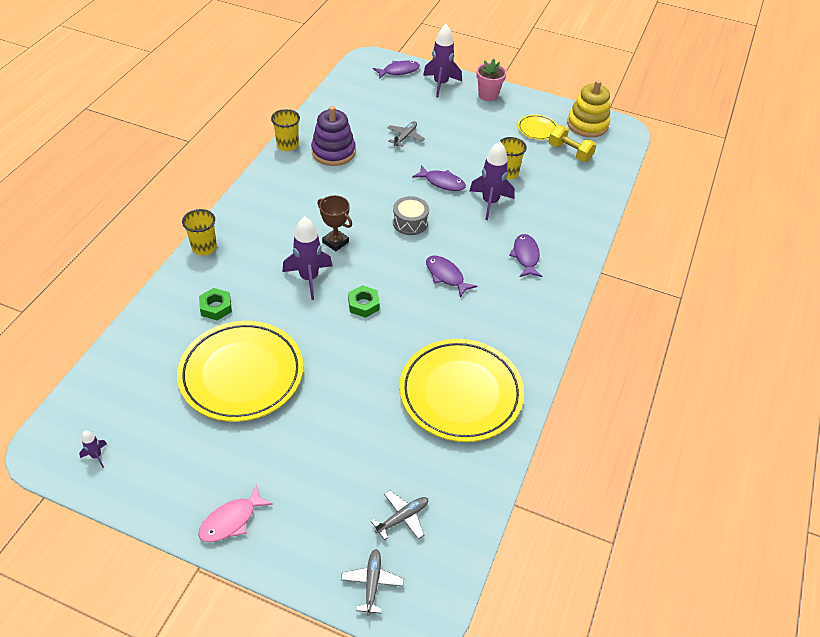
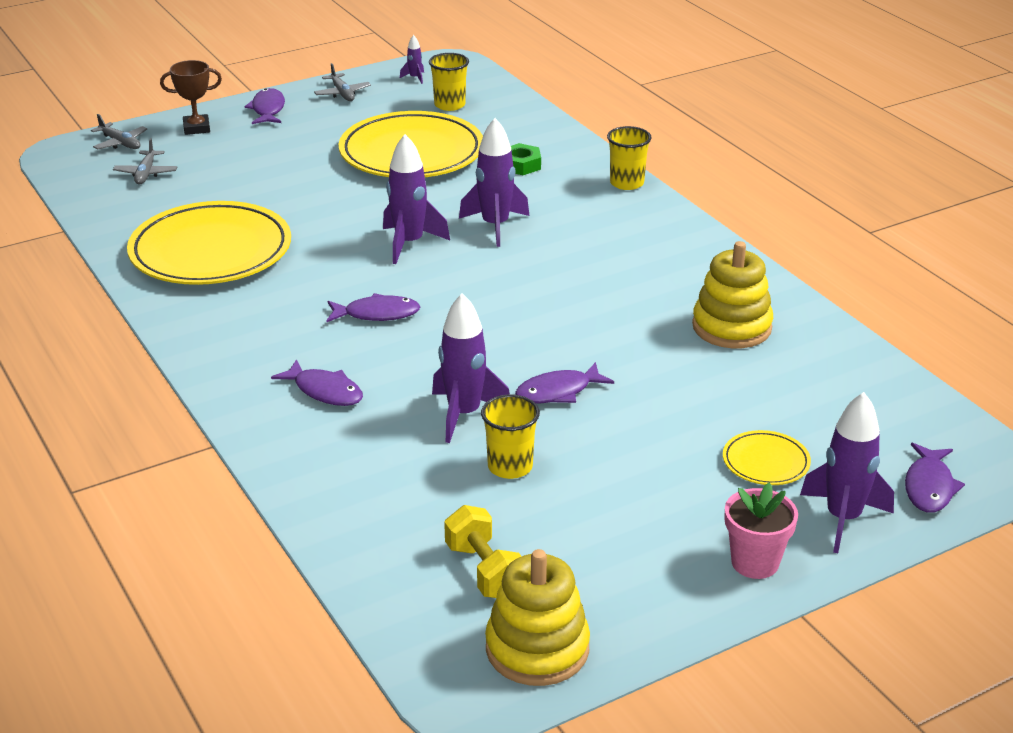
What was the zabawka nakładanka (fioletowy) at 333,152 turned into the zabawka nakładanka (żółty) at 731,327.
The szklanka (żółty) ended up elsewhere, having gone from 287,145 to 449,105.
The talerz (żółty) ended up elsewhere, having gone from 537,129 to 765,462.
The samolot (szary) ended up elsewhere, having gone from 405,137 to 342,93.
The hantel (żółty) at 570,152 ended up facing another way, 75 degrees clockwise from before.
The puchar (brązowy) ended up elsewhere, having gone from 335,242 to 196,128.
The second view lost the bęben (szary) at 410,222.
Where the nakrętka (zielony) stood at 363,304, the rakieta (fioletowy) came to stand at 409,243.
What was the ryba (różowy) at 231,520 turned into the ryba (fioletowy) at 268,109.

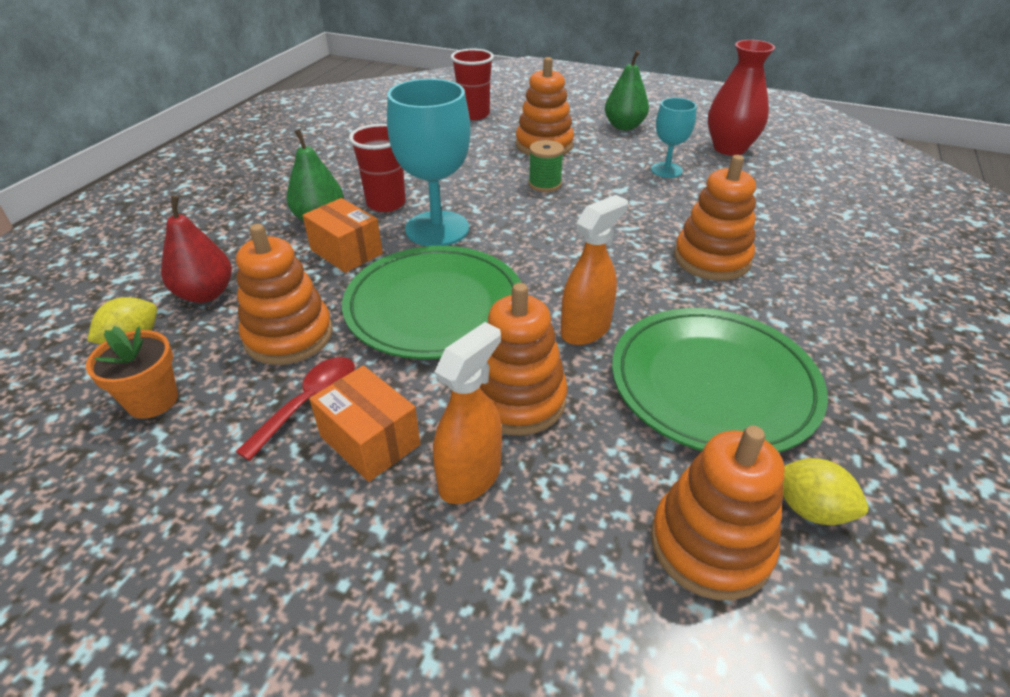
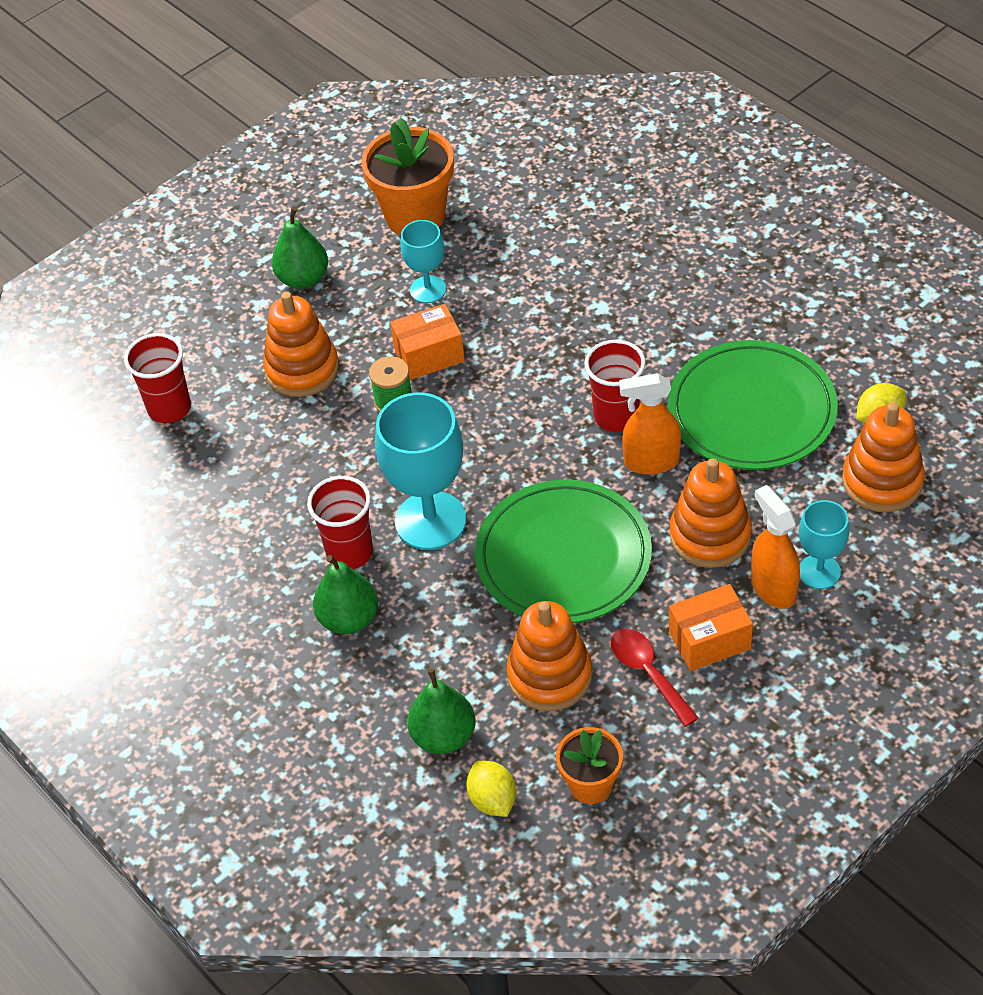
Where the wazon (czerwony) stood at 729,148, the doniczka (pomarańczowy) came to stand at 415,216.
The second view lost the zabawka nakładanka (pomarańczowy) at 711,259.
What was the gruszka (czerwony) at 206,294 turned into the gruszka (zielony) at 444,736.
The spryskiwacz (pomarańczowy) at 586,330 ended up facing another way, 75 degrees counterclockwise from before.
The pudełko (pomarańczowy) ended up elsewhere, having gone from 346,252 to 429,355.
The second view gained the szklanka (czerwony) at 616,416.
The second view gained the kielich (turkusowy) at 819,571.

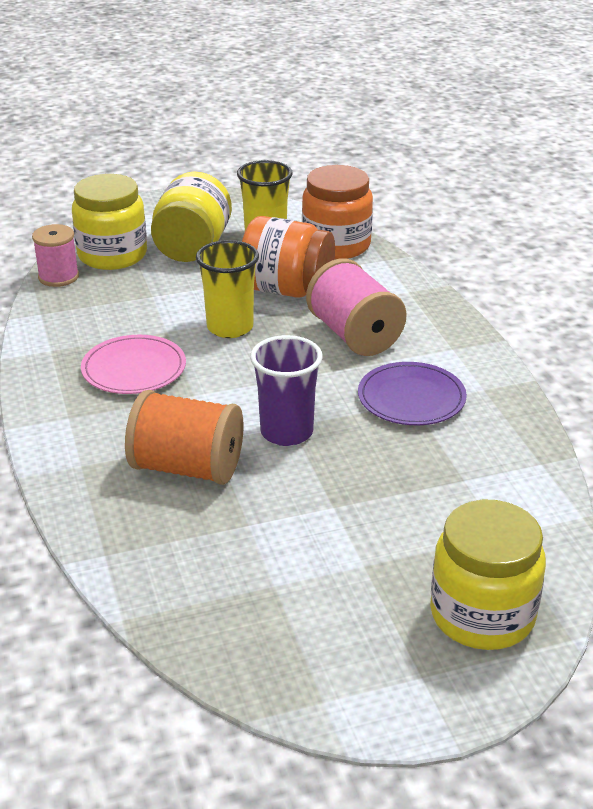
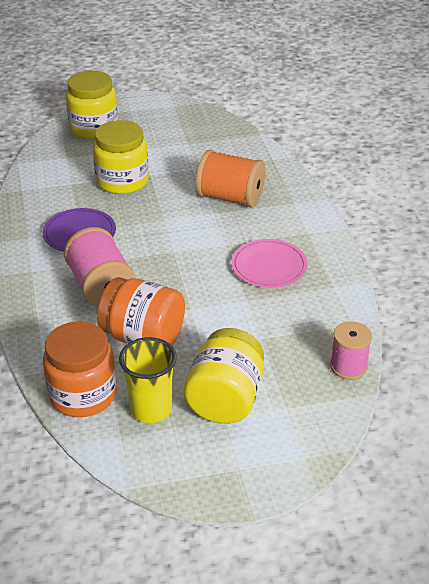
The słoik (żółty) ended up elsewhere, having gone from 112,255 to 122,181.
The second view lost the szklanka (żółty) at 230,327.
The second view lost the szklanka (fioletowy) at 286,432.

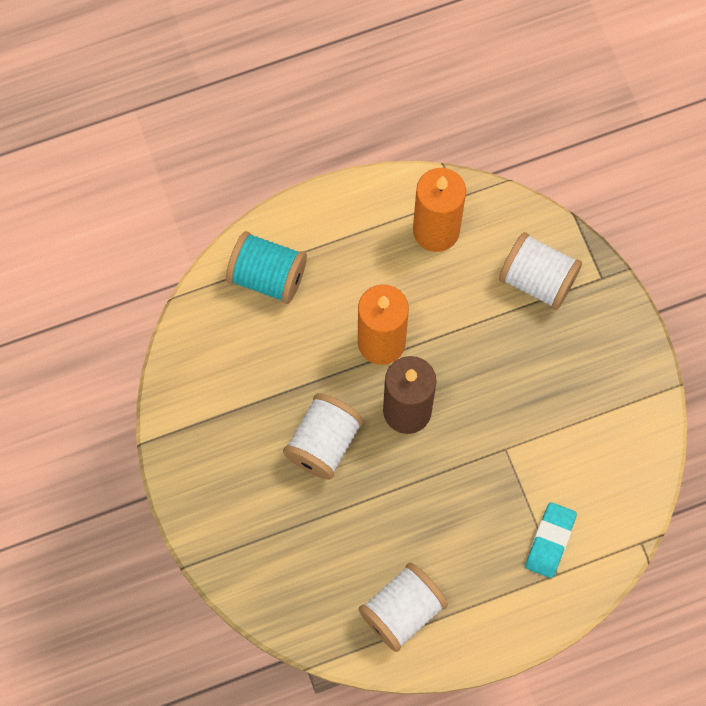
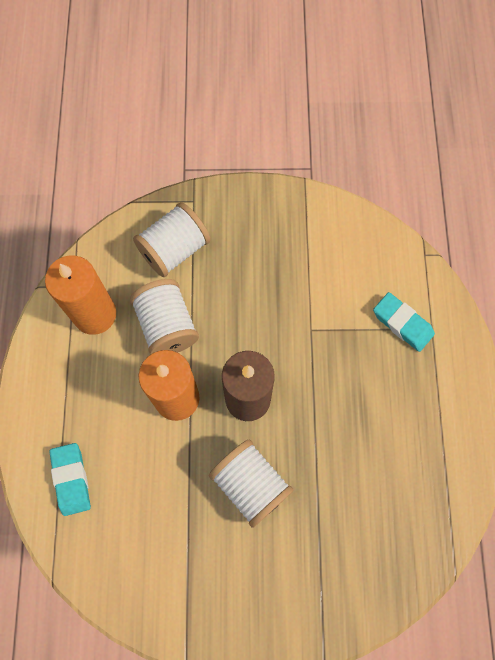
Where the szpulka (turkusowy) stood at 267,276, the gumka do mazania (turkusowy) came to stand at 71,479.
The szpulka (biały) ended up elsewhere, having gone from 402,611 to 167,326.

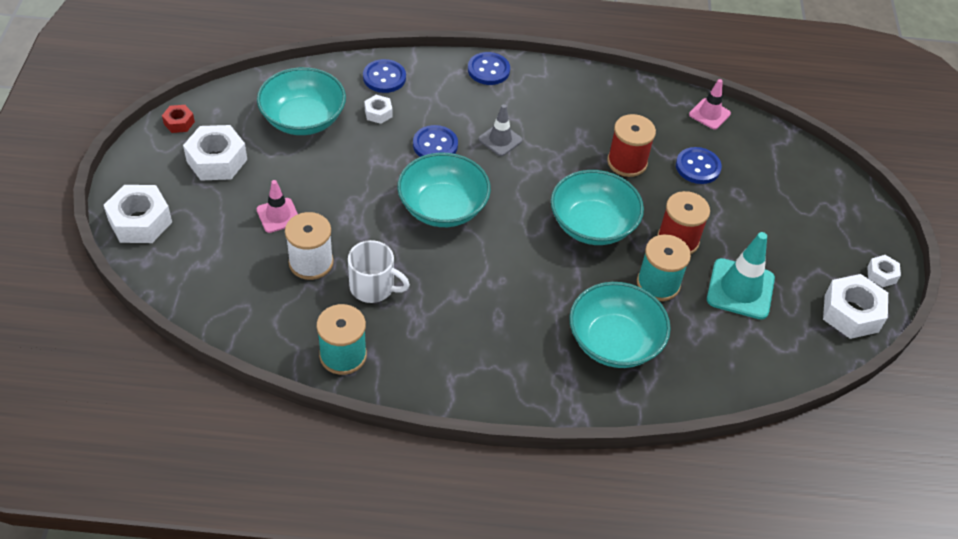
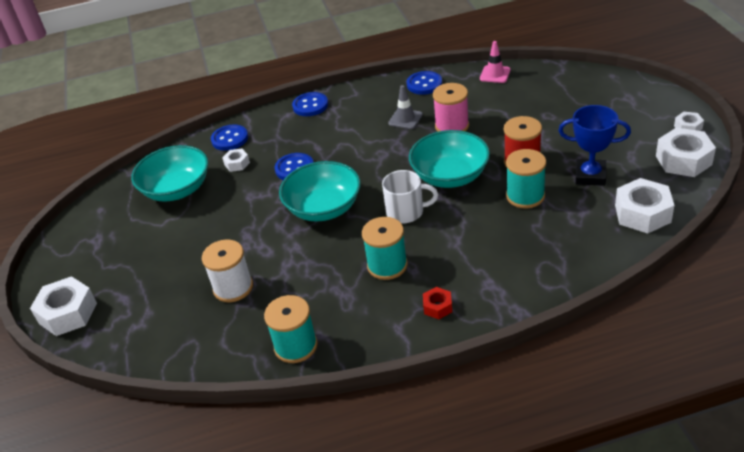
The pachołek (szary) ended up elsewhere, having gone from 500,140 to 405,119.
The nakrętka (czerwony) ended up elsewhere, having gone from 179,123 to 437,307.
What was the szpulka (czerwony) at 627,162 turned into the szpulka (różowy) at 452,126.
The nakrętka (biały) ended up elsewhere, having gone from 217,160 to 642,213.
The guzik (niebieski) ended up elsewhere, having gone from 698,167 to 424,84.
The second view lost the pachołek (różowy) at 278,215.
Where the pachołek (turkusowy) stood at 740,289, the puchar (niebieski) came to stand at 590,176.
The kubek (biały) ended up elsewhere, having gone from 373,287 to 406,212.
The second view lost the miska (turkusowy) at 614,341.
The second view gained the szpulka (turkusowy) at 387,265.

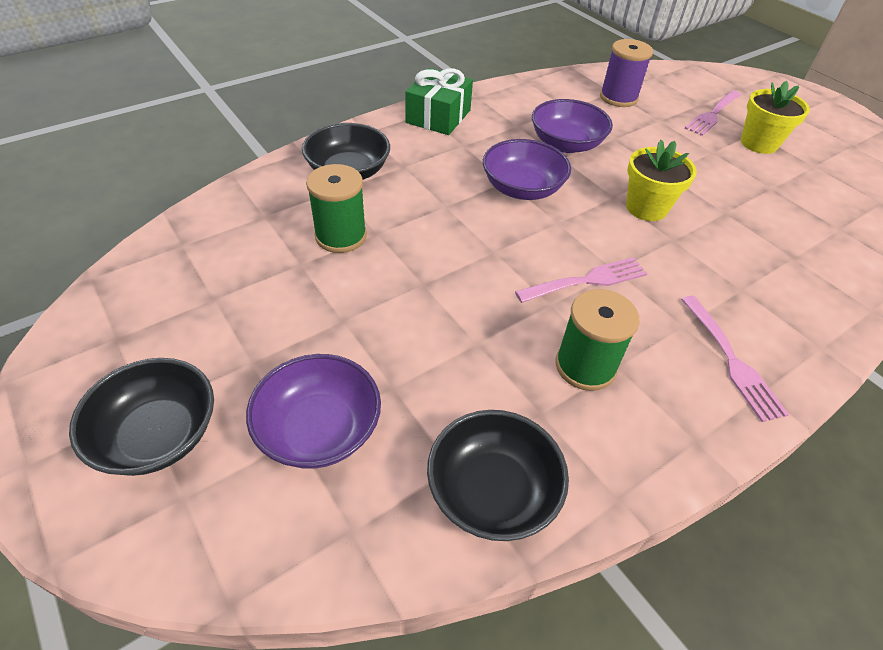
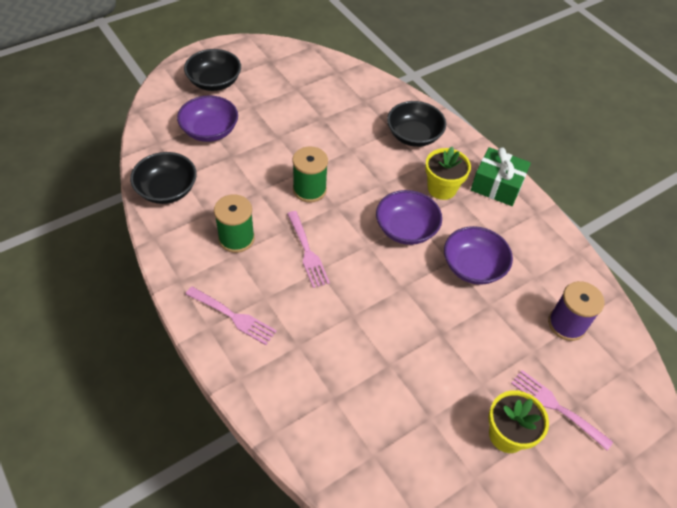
The doniczka (żółty) ended up elsewhere, having gone from 646,208 to 442,188.
The szpulka (zielony) ended up elsewhere, having gone from 341,236 to 309,190.
The widelec (różowy) at 731,360 ended up facing another way, 135 degrees counterclockwise from before.

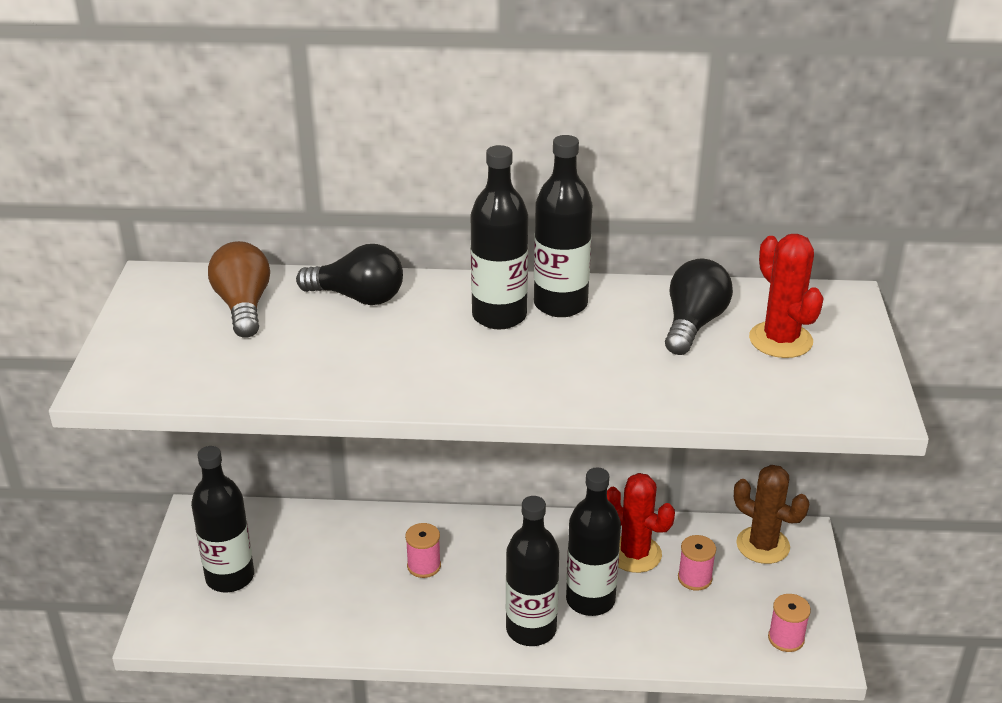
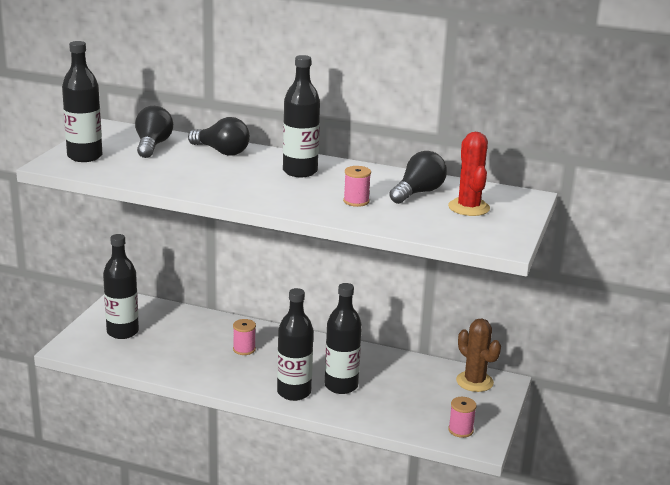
The butelka (czarny) ended up elsewhere, having gone from 560,304 to 85,156.
What was the żarówka (brązowy) at 243,306 turned into the żarówka (czarny) at 152,145.
The second view lost the kaktus (czerwony) at 635,554.
The szpulka (różowy) ended up elsewhere, having gone from 694,578 to 356,201.

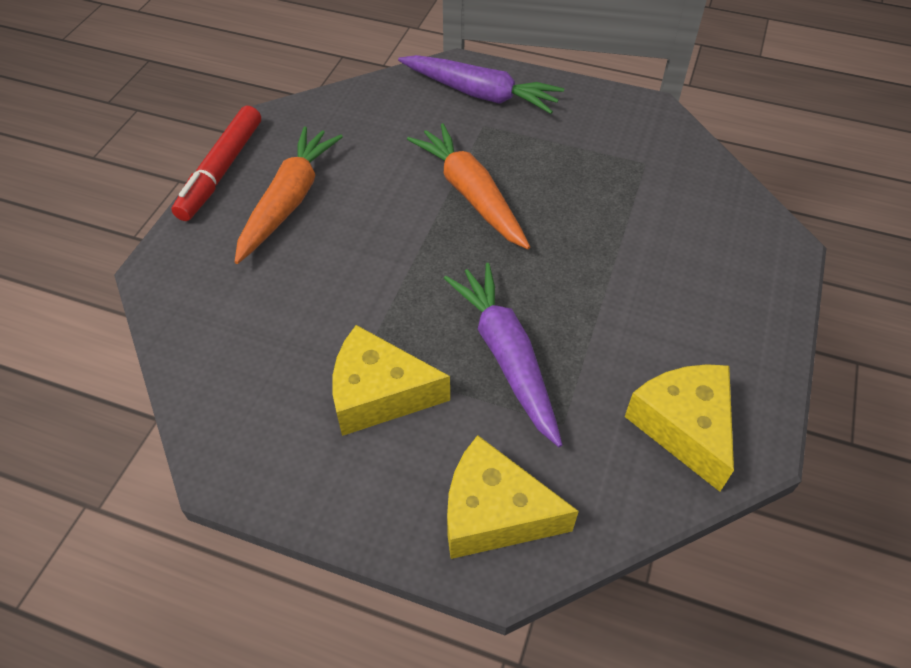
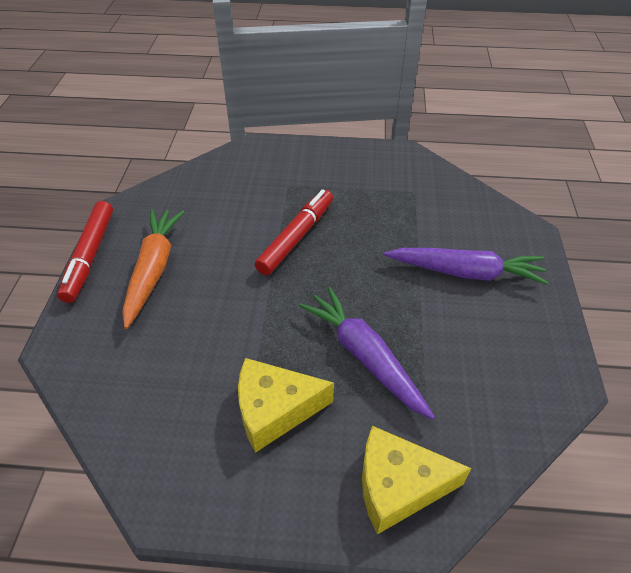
The marchewka (fioletowy) ended up elsewhere, having gone from 480,94 to 466,272.
Where the marchewka (pomarańczowy) stood at 471,194, the flamaster (czerwony) came to stand at 296,237.
The second view lost the ser (żółty) at 684,427.

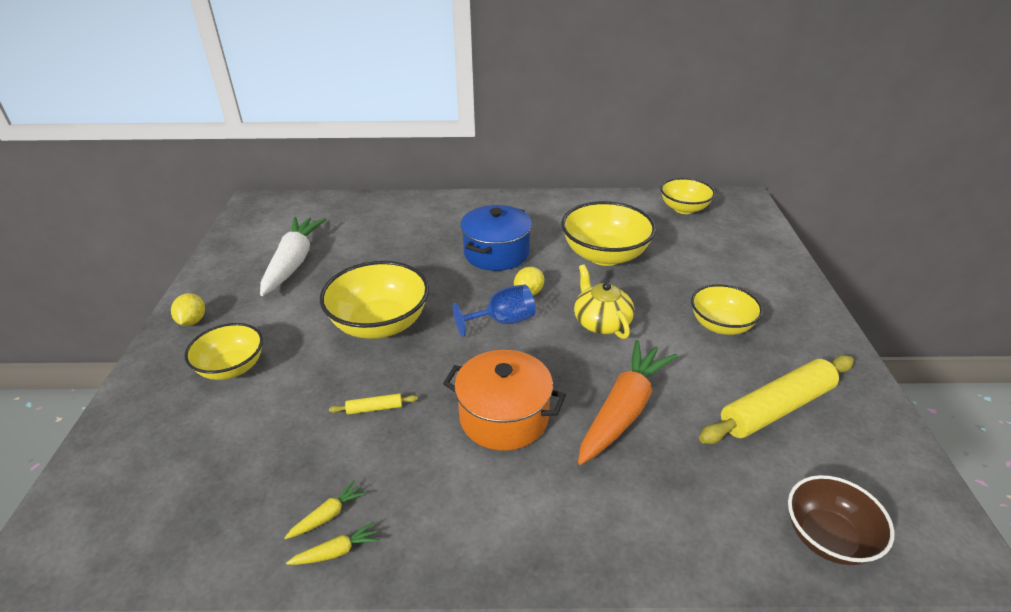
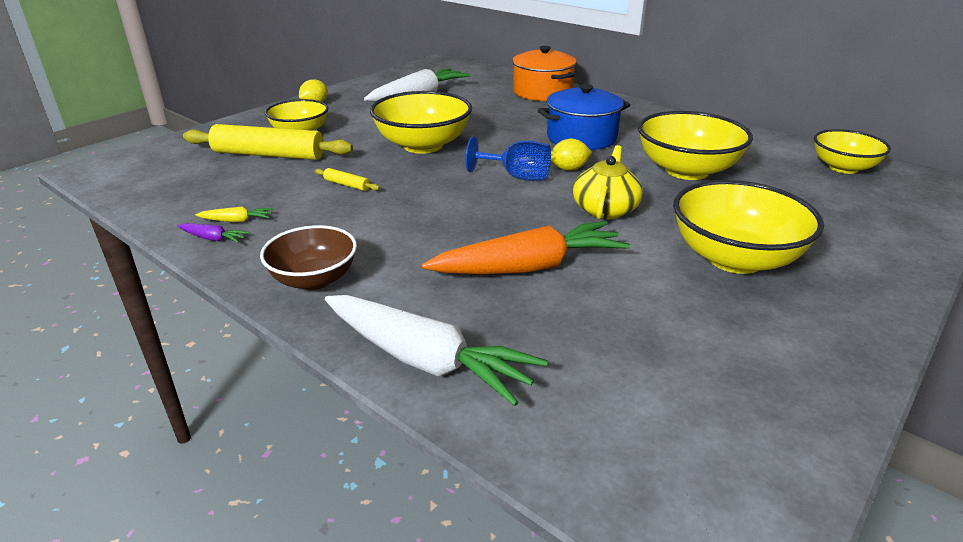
The size of the miska (żółty) at 721,325 changed by a factor of 1.56.
The garnek (pomarańczowy) ended up elsewhere, having gone from 504,417 to 542,92.
The wałek do ciasta (żółty) ended up elsewhere, having gone from 776,408 to 269,155.
The miska (brązowy) ended up elsewhere, having gone from 828,537 to 314,279.
What was the marchewka (żółty) at 337,551 turned into the marchewka (fioletowy) at 213,239.
The second view gained the marchewka (biały) at 426,360.

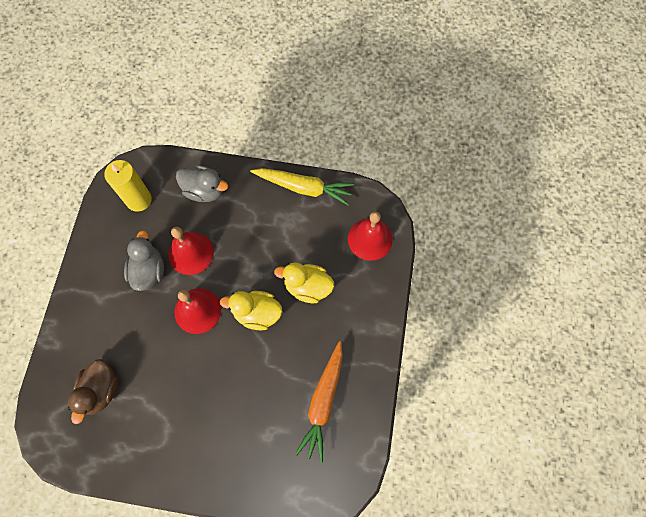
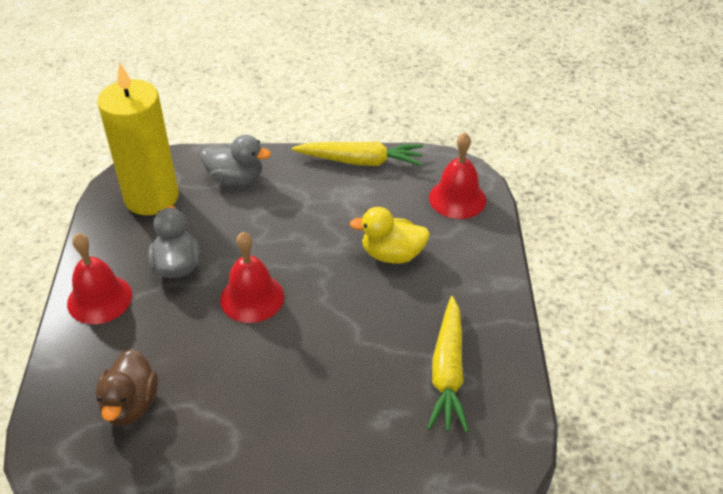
The size of the świeca (żółty) at 138,200 changed by a factor of 1.59.
The dzwonek (czerwony) ended up elsewhere, having gone from 191,253 to 99,299.
The second view lost the kaczka (żółty) at 257,313.
What was the marchewka (pomarańczowy) at 323,402 turned into the marchewka (żółty) at 448,372.

